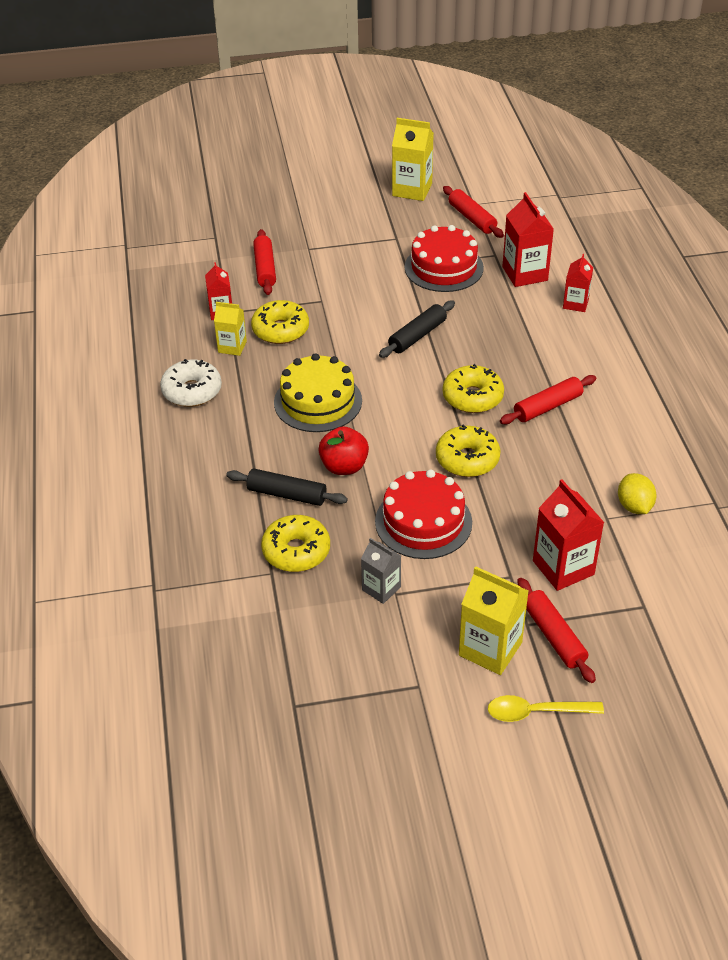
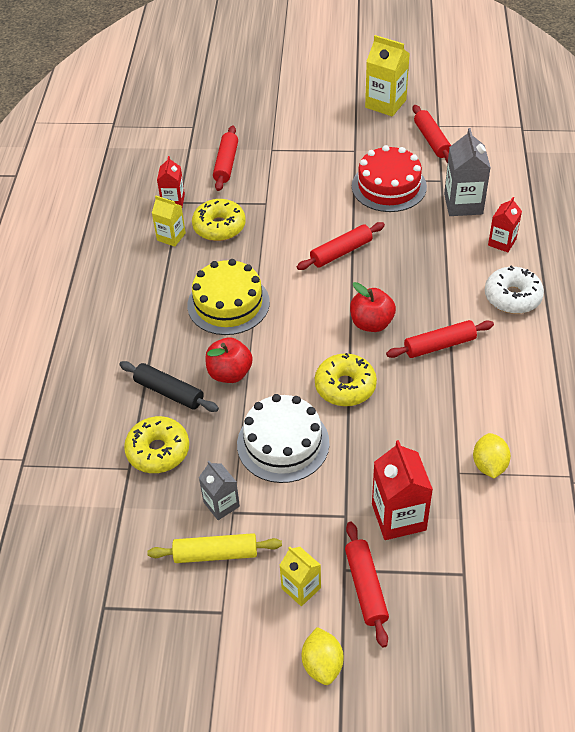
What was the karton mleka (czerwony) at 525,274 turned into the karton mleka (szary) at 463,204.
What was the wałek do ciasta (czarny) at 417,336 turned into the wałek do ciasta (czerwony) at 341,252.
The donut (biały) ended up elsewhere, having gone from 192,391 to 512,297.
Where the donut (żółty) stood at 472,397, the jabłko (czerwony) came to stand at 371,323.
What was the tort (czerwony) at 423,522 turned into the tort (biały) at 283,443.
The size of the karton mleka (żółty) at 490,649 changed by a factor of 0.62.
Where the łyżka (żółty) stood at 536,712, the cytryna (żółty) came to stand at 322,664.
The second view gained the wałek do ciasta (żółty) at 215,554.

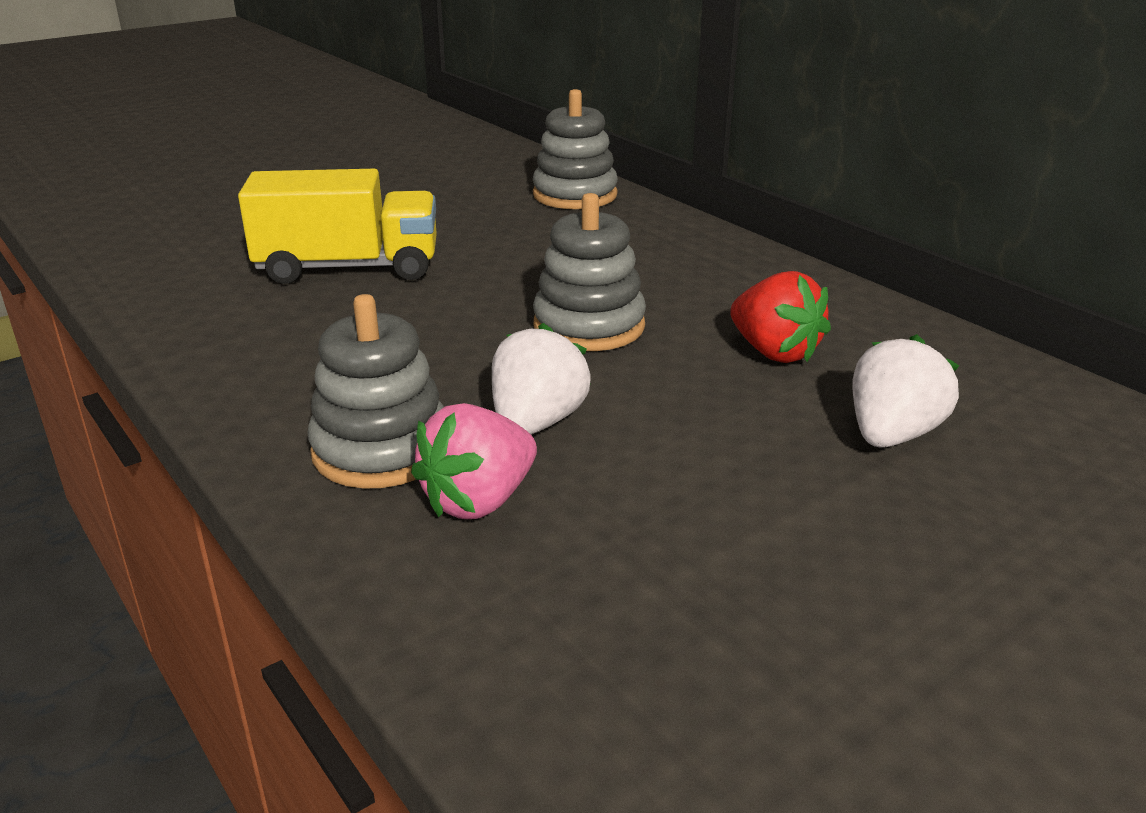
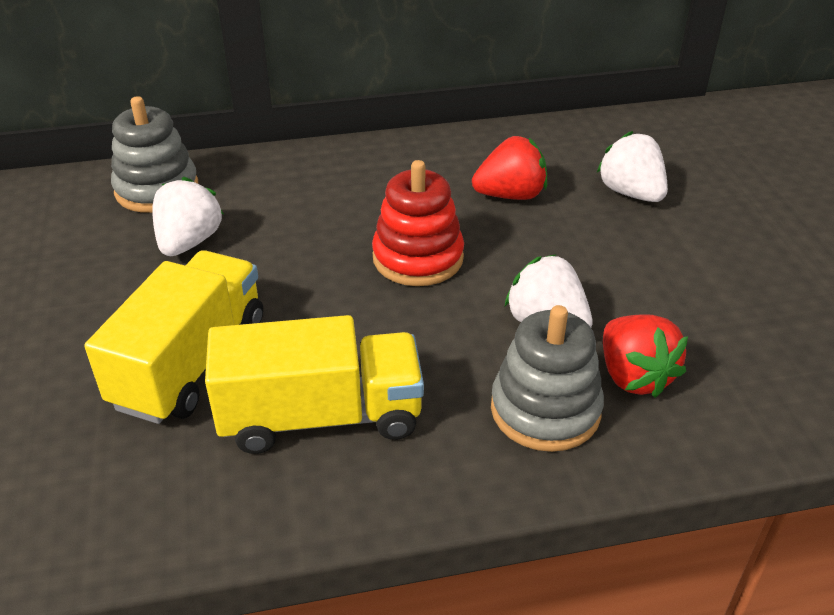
What was the zabawka nakładanka (szary) at 589,326 turned into the zabawka nakładanka (czerwony) at 418,258.
What was the truskawka (różowy) at 479,501 turned into the truskawka (czerwony) at 633,376.
The second view gained the truskawka (biały) at 189,242.
The second view gained the ciężarówka (żółty) at 321,416.

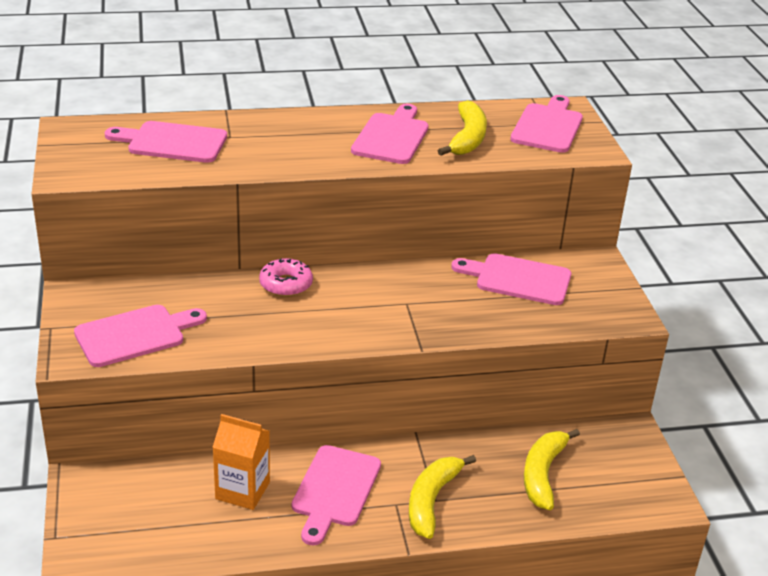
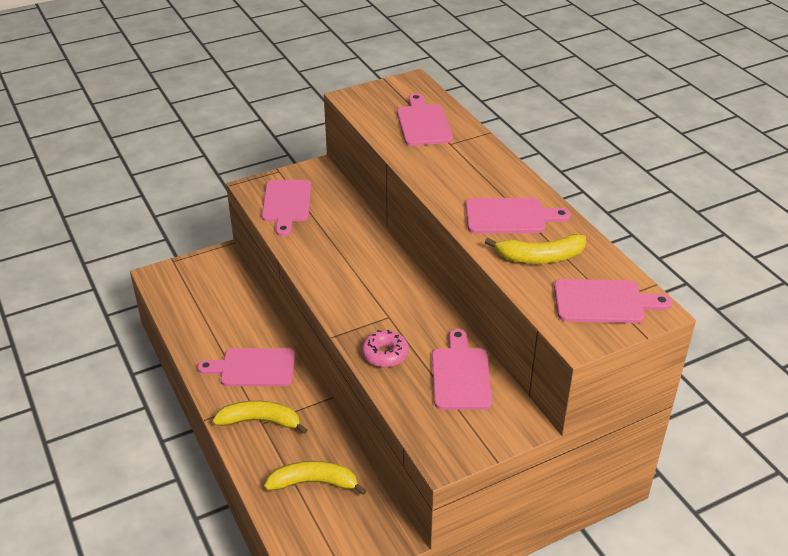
The donut (różowy) ended up elsewhere, having gone from 286,284 to 385,354.
The deska do krojenia (różowy) at 135,335 ended up facing another way, 45 degrees clockwise from before.
The second view lost the karton mleka (pomarańczowy) at 242,490.

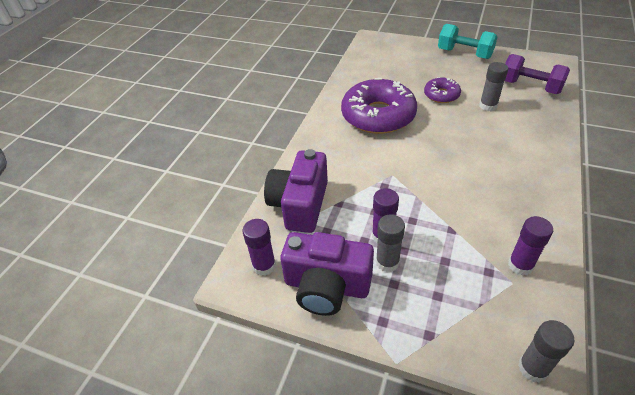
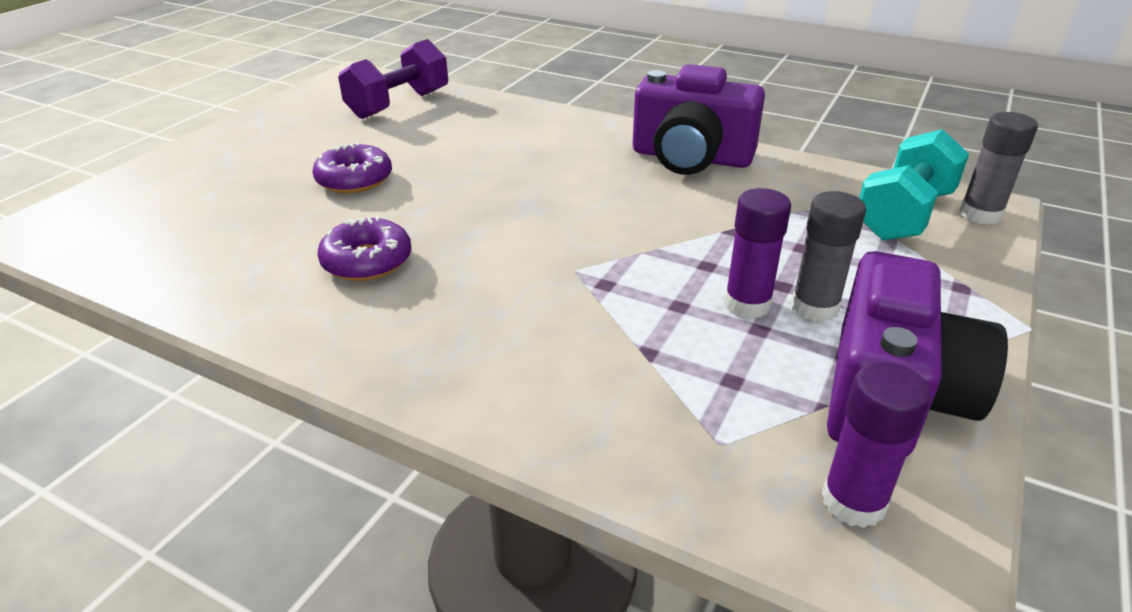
The hantel (turkusowy) ended up elsewhere, having gone from 464,54 to 903,215.
The second view lost the klej w sztyfcie (szary) at 488,106.
The size of the donut (fioletowy) at 378,115 changed by a factor of 0.50.
The aparat fotograficzny (fioletowy) ended up elsewhere, having gone from 300,204 to 691,158.
The second view lost the klej w sztyfcie (fioletowy) at 520,265.

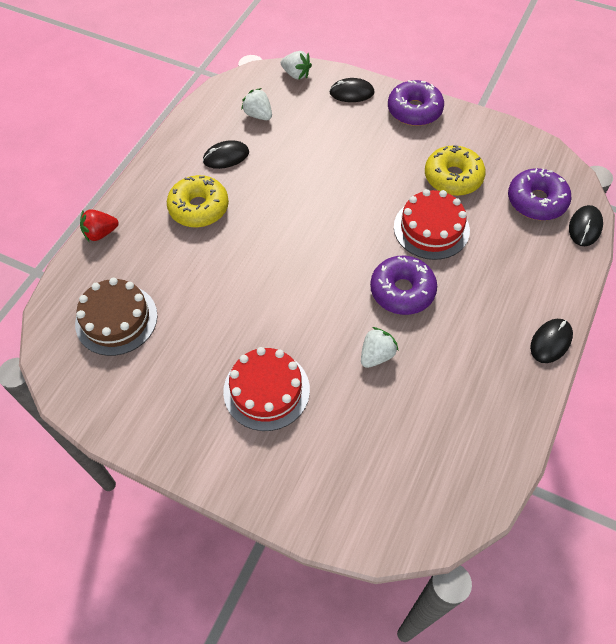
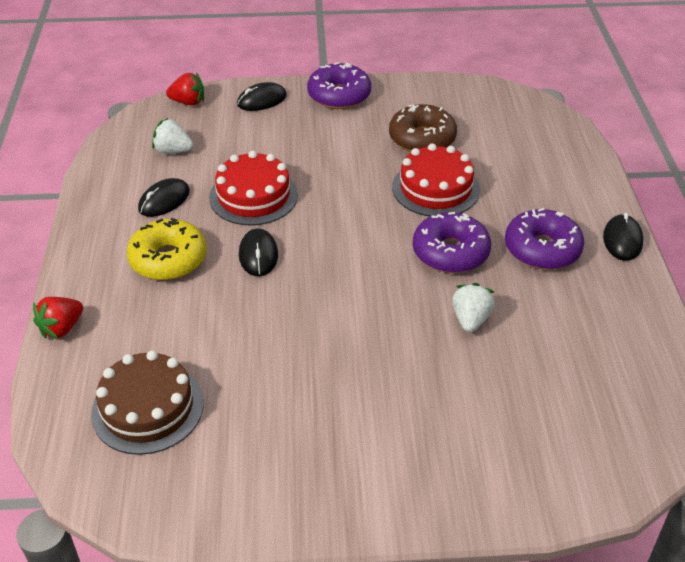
What was the truskawka (biały) at 296,74 turned into the truskawka (czerwony) at 188,102.
What was the donut (żółty) at 453,177 turned into the donut (brązowy) at 422,138.
The donut (fioletowy) ended up elsewhere, having gone from 536,201 to 542,249.
The myszka (czarny) ended up elsewhere, having gone from 585,227 to 258,255.
The tort (czerwony) ended up elsewhere, having gone from 266,390 to 253,196.

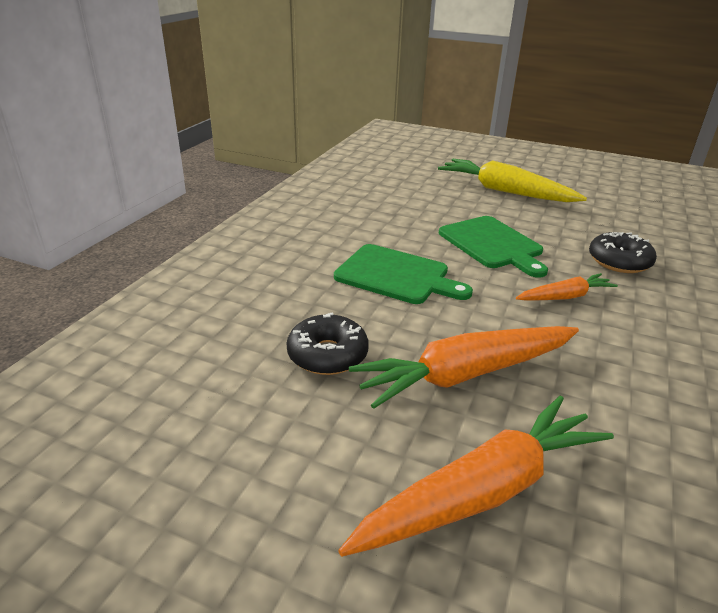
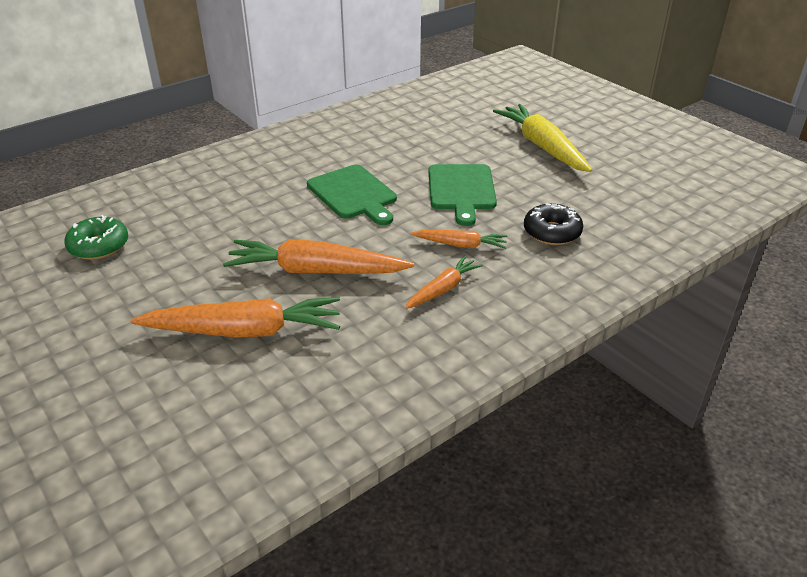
The second view lost the donut (czarny) at 327,355.
The second view gained the donut (zielony) at 99,246.
The second view gained the marchewka (pomarańczowy) at 443,289.

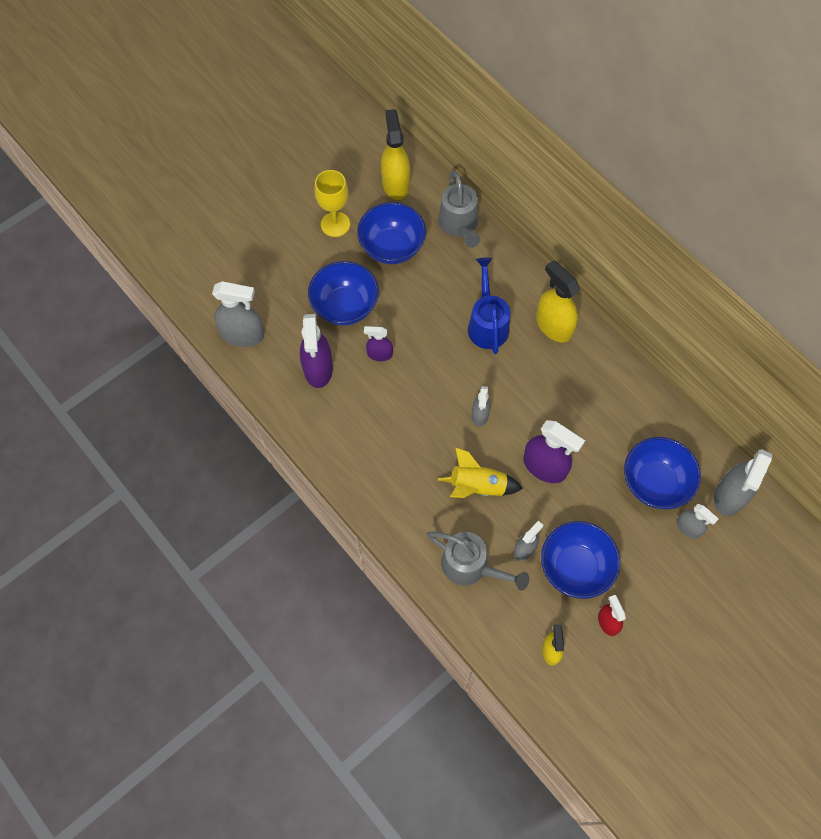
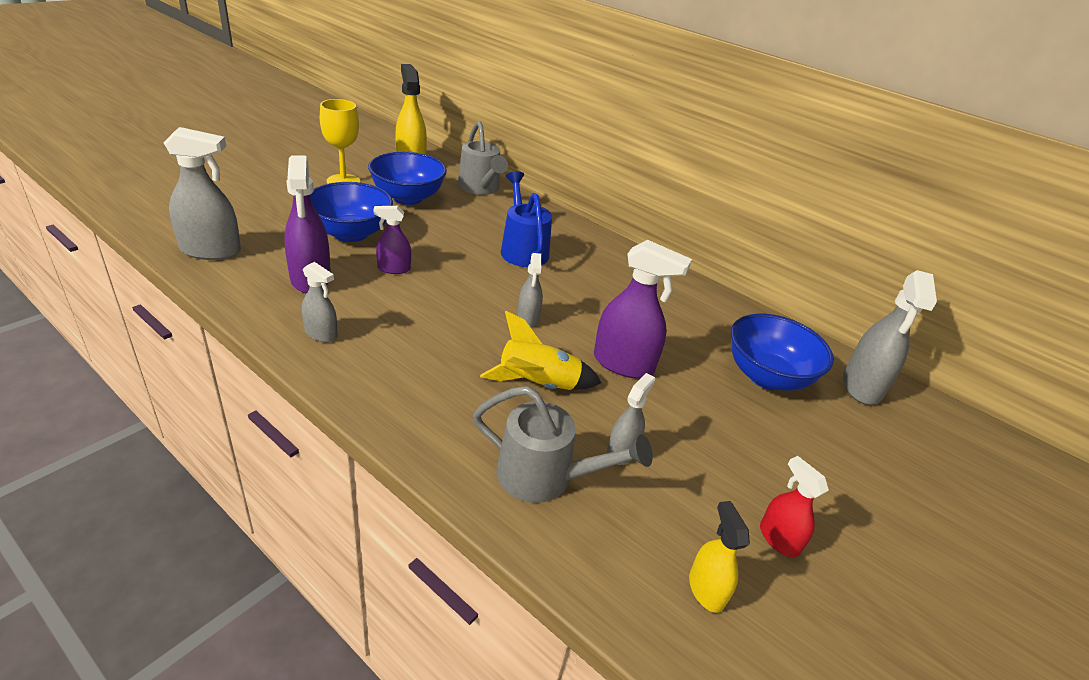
The second view lost the spryskiwacz (żółty) at 553,326.
The spryskiwacz (szary) ended up elsewhere, having gone from 688,528 to 321,334.
The second view lost the miska (niebieski) at 575,567.

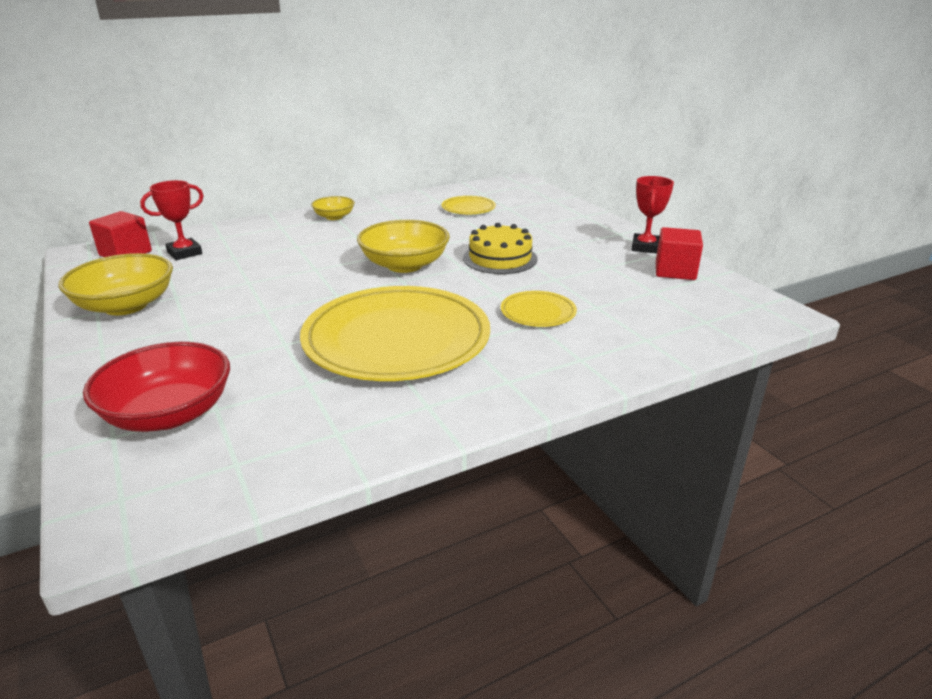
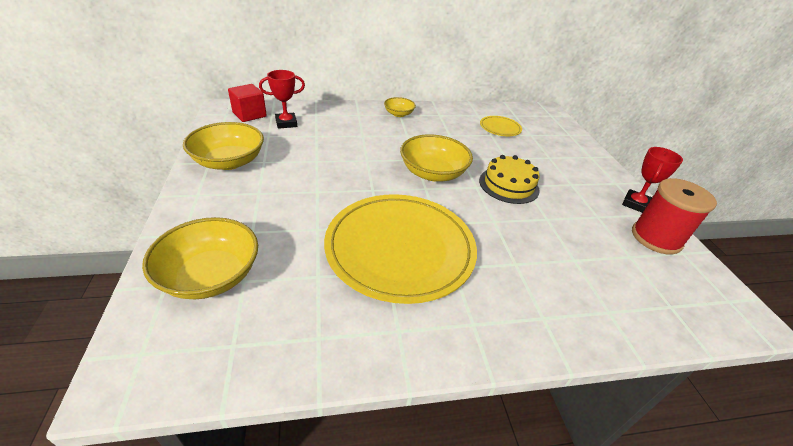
Where the sześcian (czerwony) stood at 675,271, the szpulka (czerwony) came to stand at 656,238.
The second view lost the talerz (żółty) at 538,312.
What was the miska (czerwony) at 169,414 turned into the miska (żółty) at 210,275.

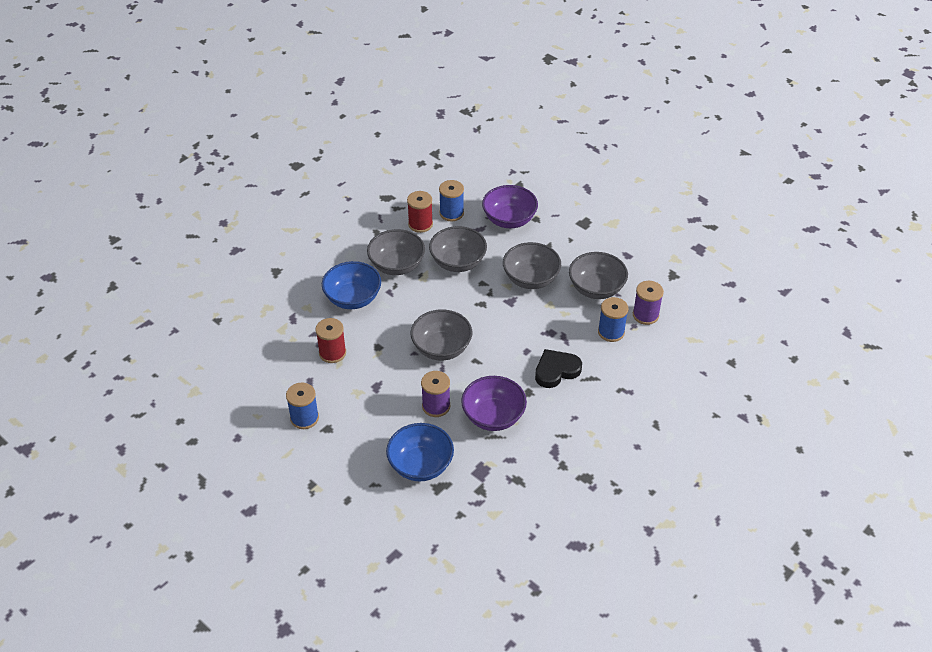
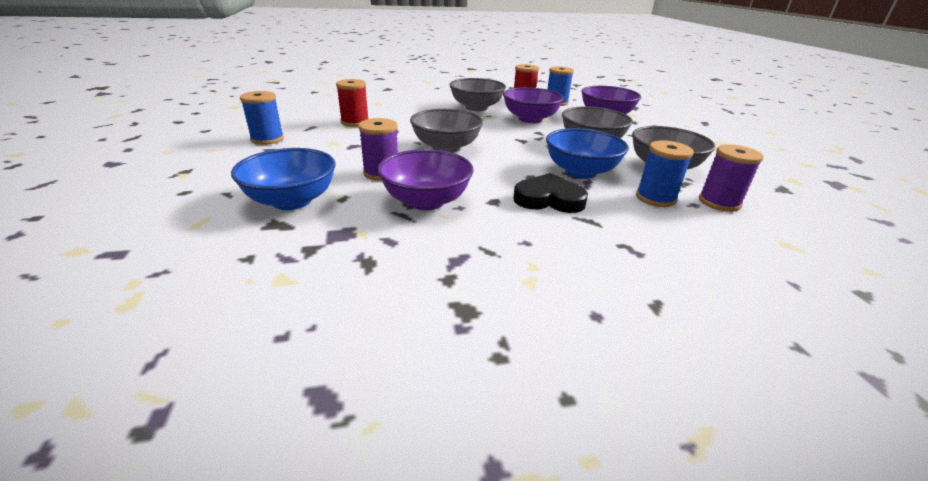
What was the miska (szary) at 458,262 turned into the miska (fioletowy) at 530,119.
The miska (niebieski) ended up elsewhere, having gone from 353,298 to 580,172.

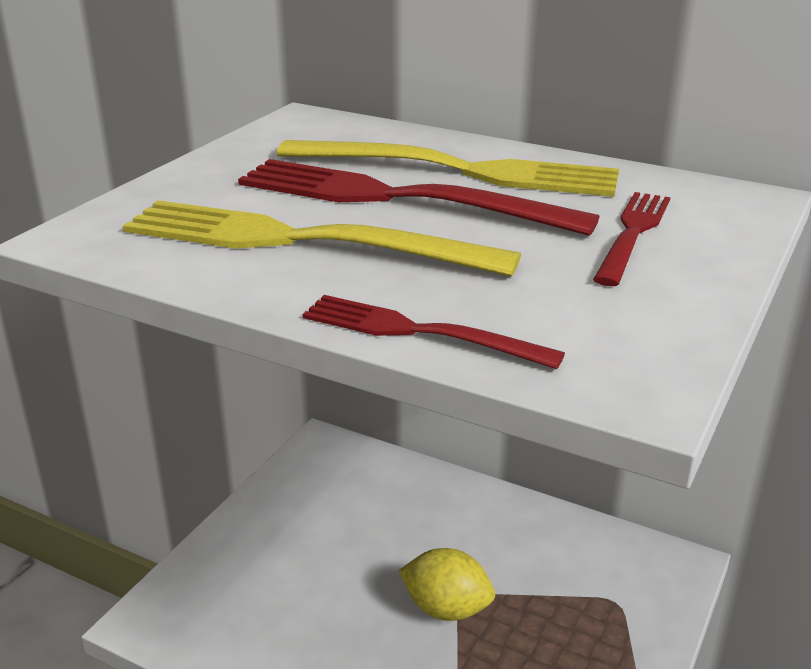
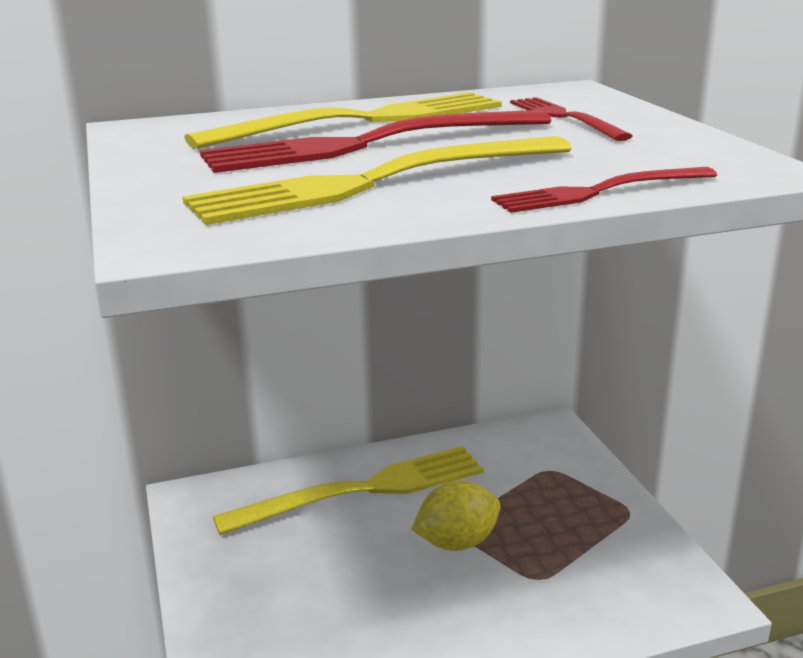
The second view gained the widelec (żółty) at 365,489.

